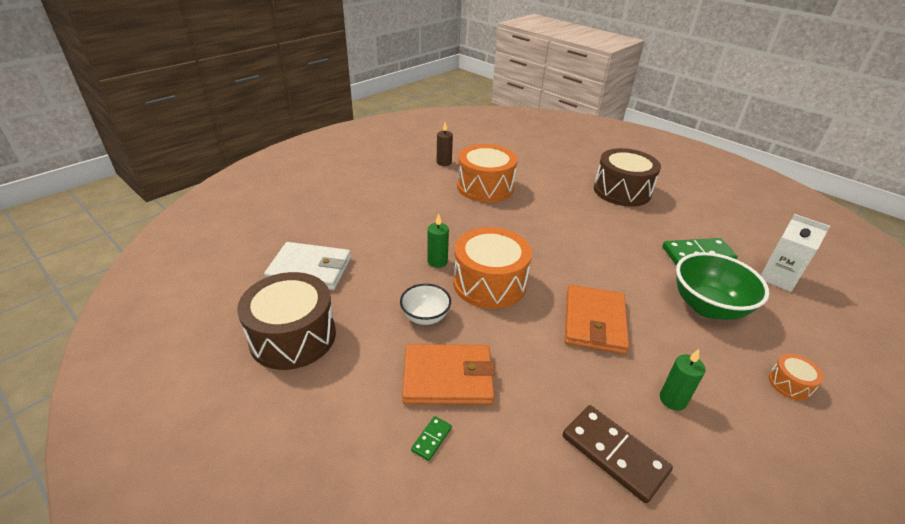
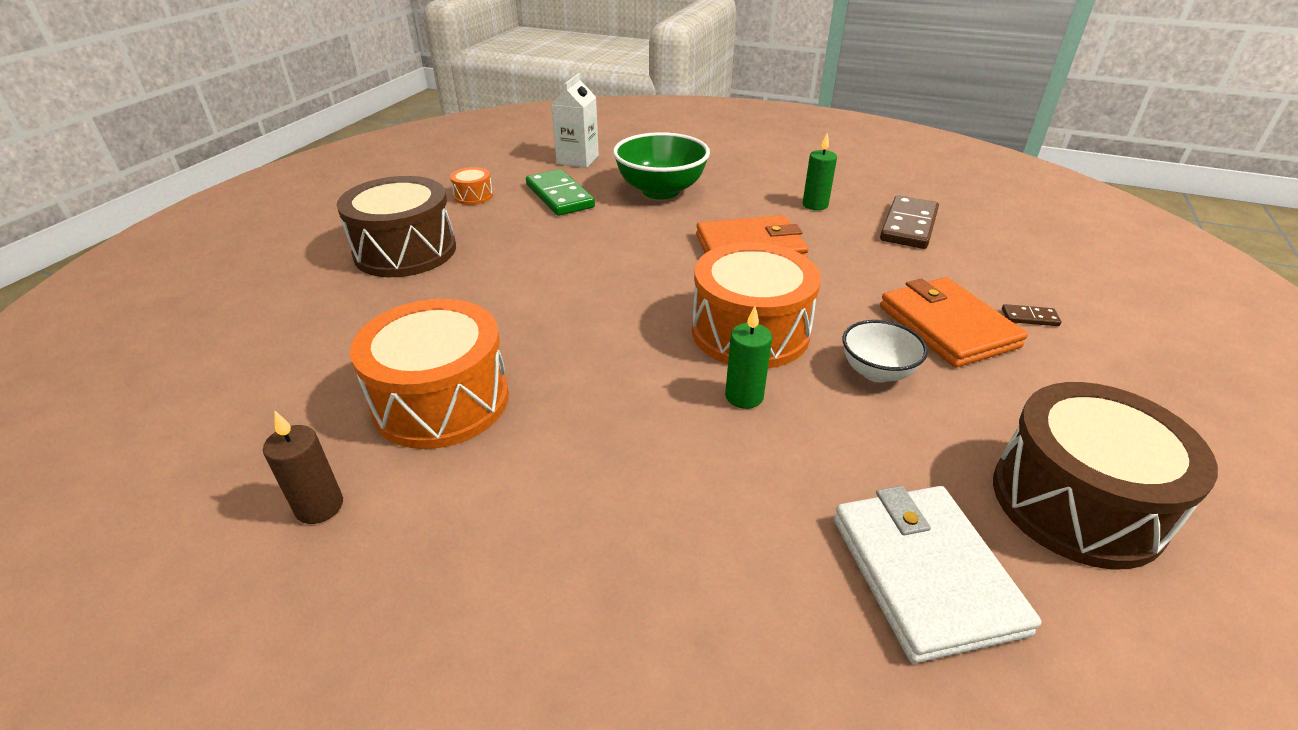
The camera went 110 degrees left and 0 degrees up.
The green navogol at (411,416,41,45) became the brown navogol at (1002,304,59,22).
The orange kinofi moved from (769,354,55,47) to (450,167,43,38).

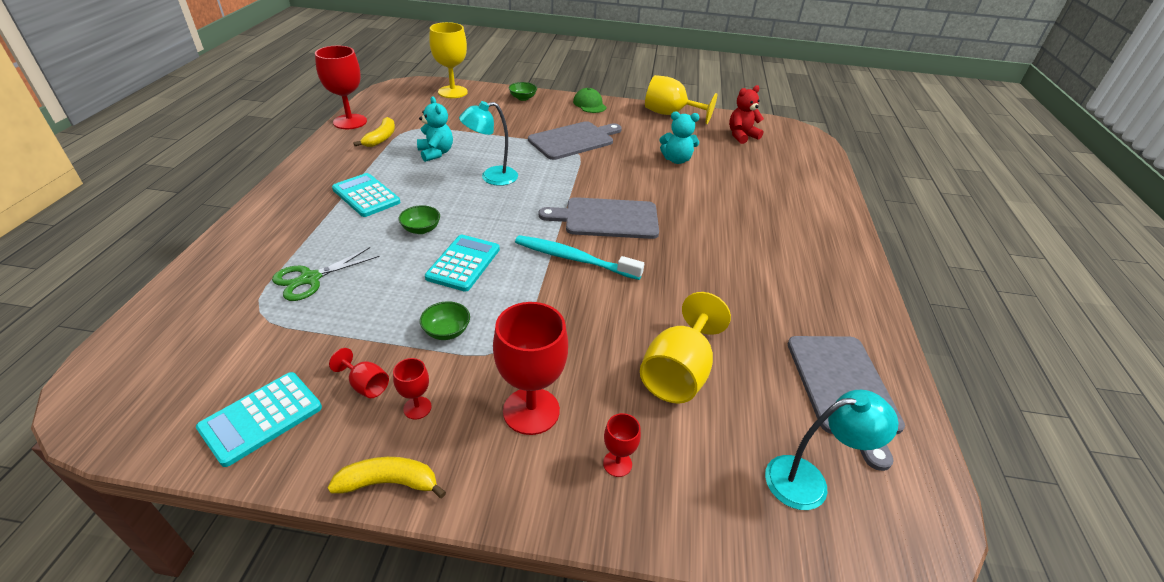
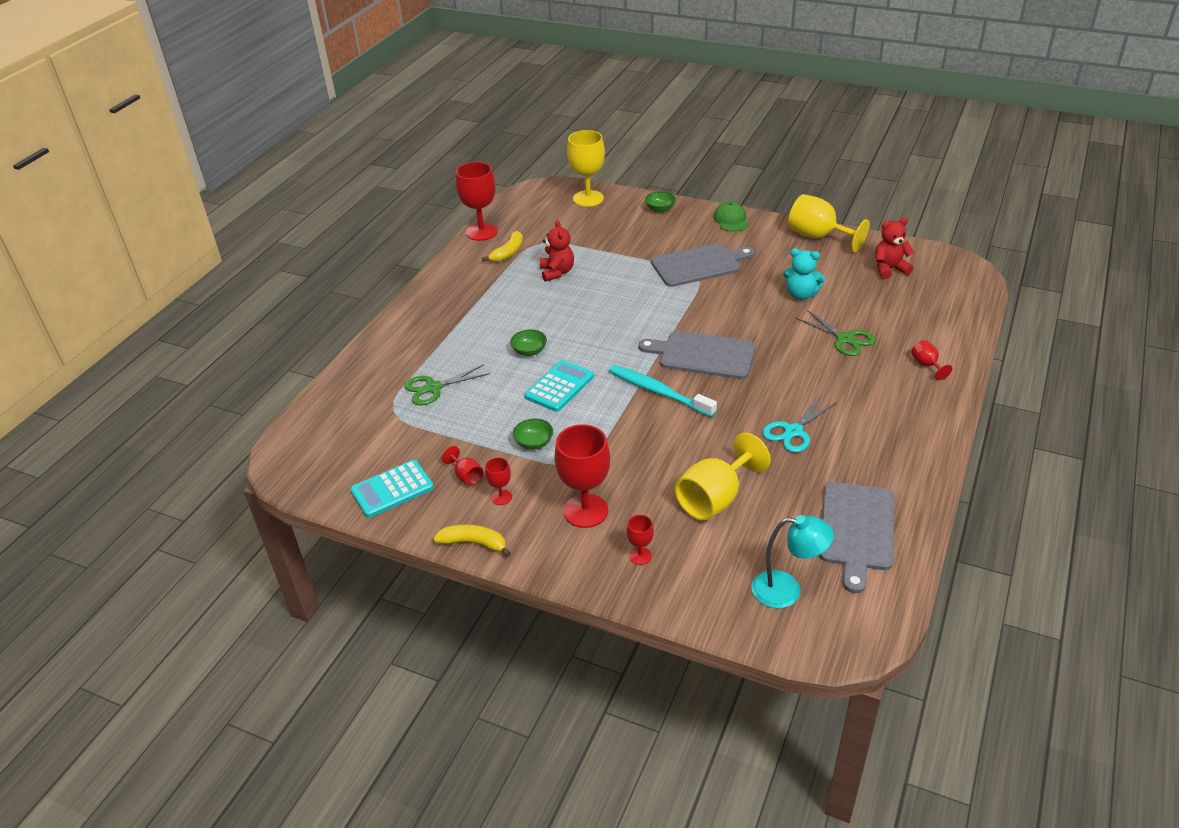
The camera went 20 degrees right and 0 degrees up.
The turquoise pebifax at (332,173,68,44) disappeared.
The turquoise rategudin at (417,97,36,65) became the red rategudin at (540,220,34,62).
The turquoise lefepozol at (459,101,59,85) disappeared.
The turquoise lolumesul at (762,395,75,58) appeared.
The green lolumesul at (796,310,80,46) appeared.
The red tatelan at (911,340,41,40) appeared.

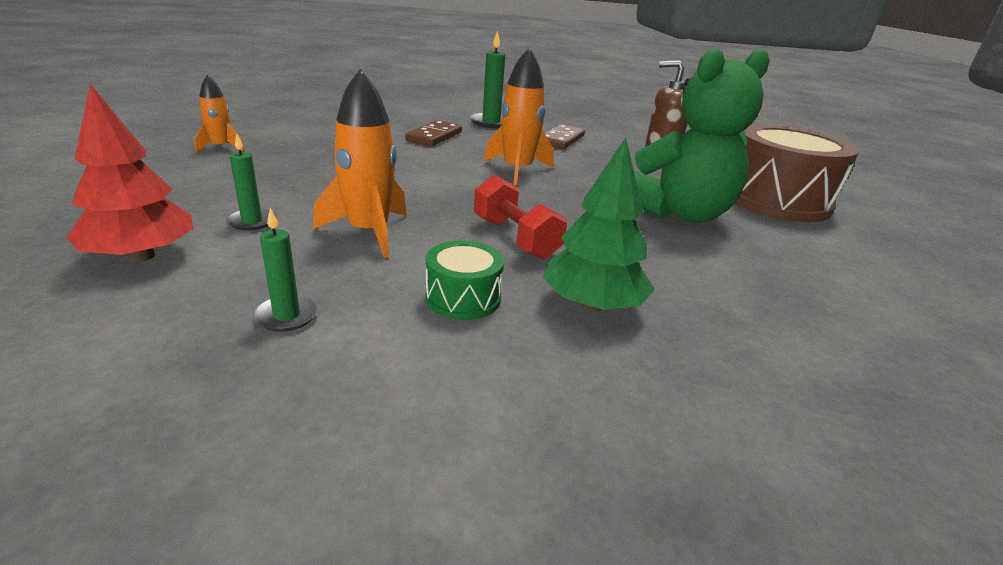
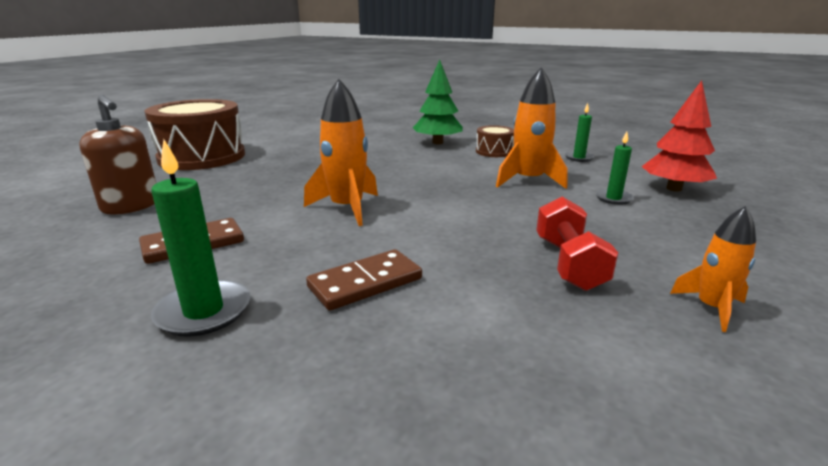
The camera went 145 degrees left and 5 degrees down.
The green kinofi at (425,240,79,80) became the brown kinofi at (476,125,38,32).
The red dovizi moved from (474,175,93,84) to (536,196,82,95).
The green rategudin at (634,48,136,175) disappeared.

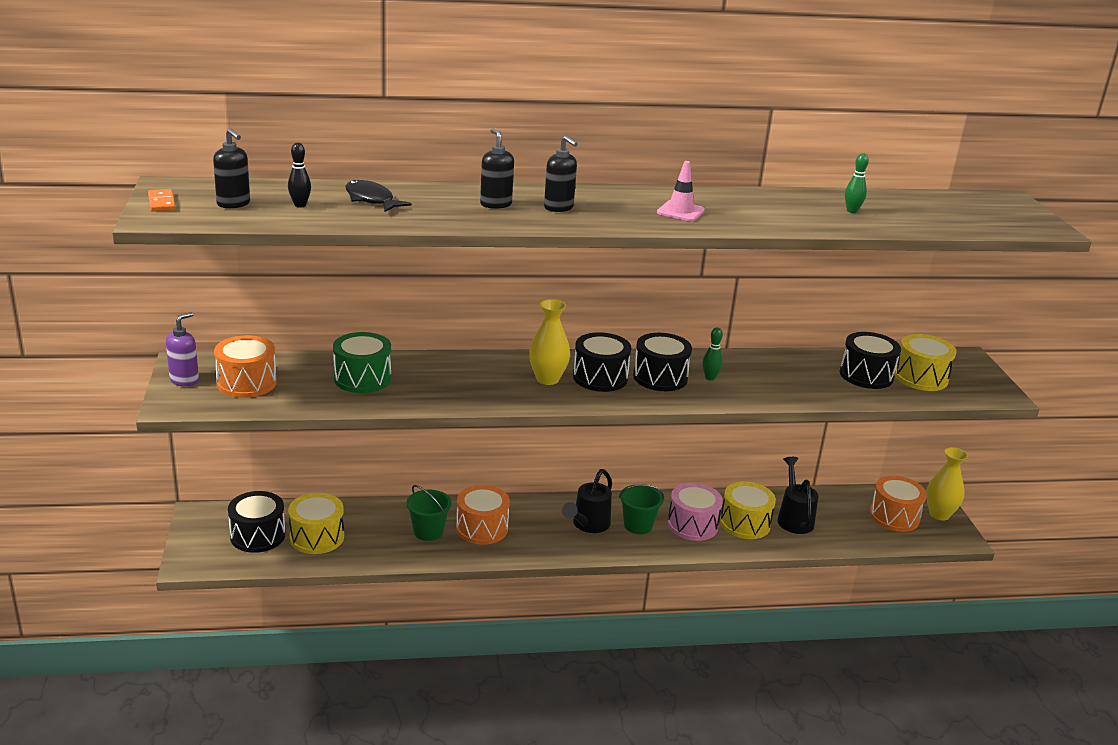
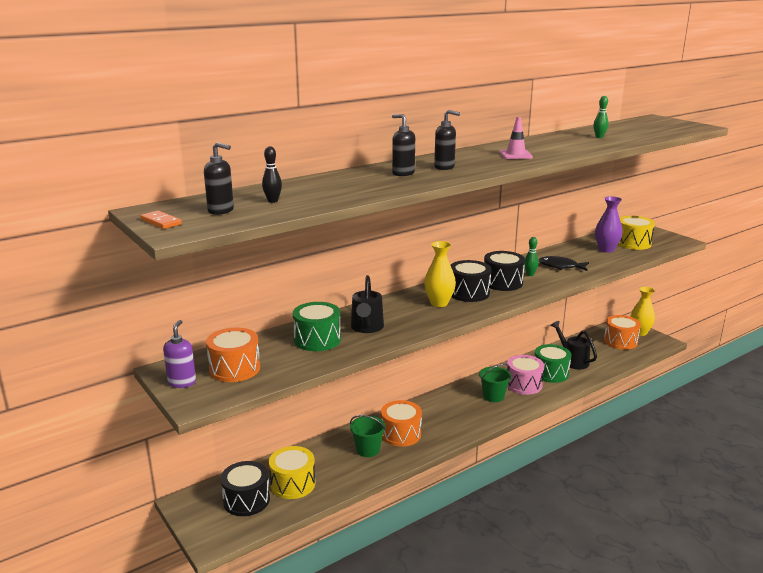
The camera went 25 degrees left and 5 degrees down.
The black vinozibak moved from (345,180,67,32) to (539,256,50,15).
The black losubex moved from (562,469,50,64) to (351,275,33,58).
The yellow kinofi at (720,482,56,57) became the green kinofi at (535,344,36,39).
The black kinofi at (839,332,62,57) was replaced by the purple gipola at (595,196,28,57).

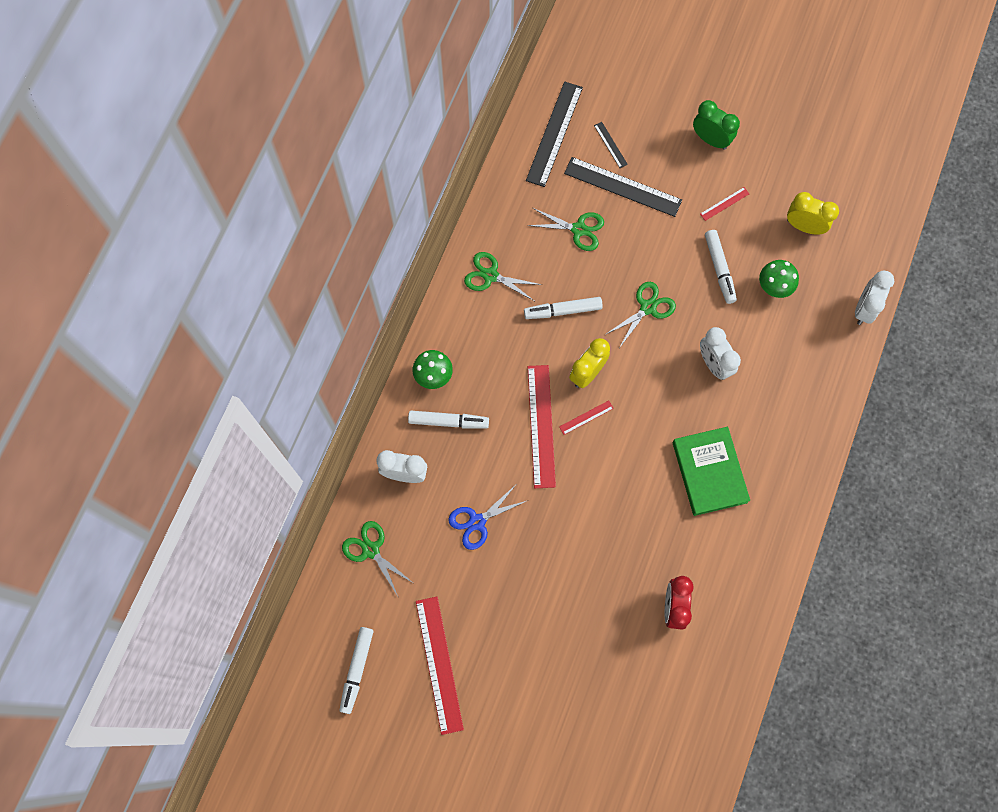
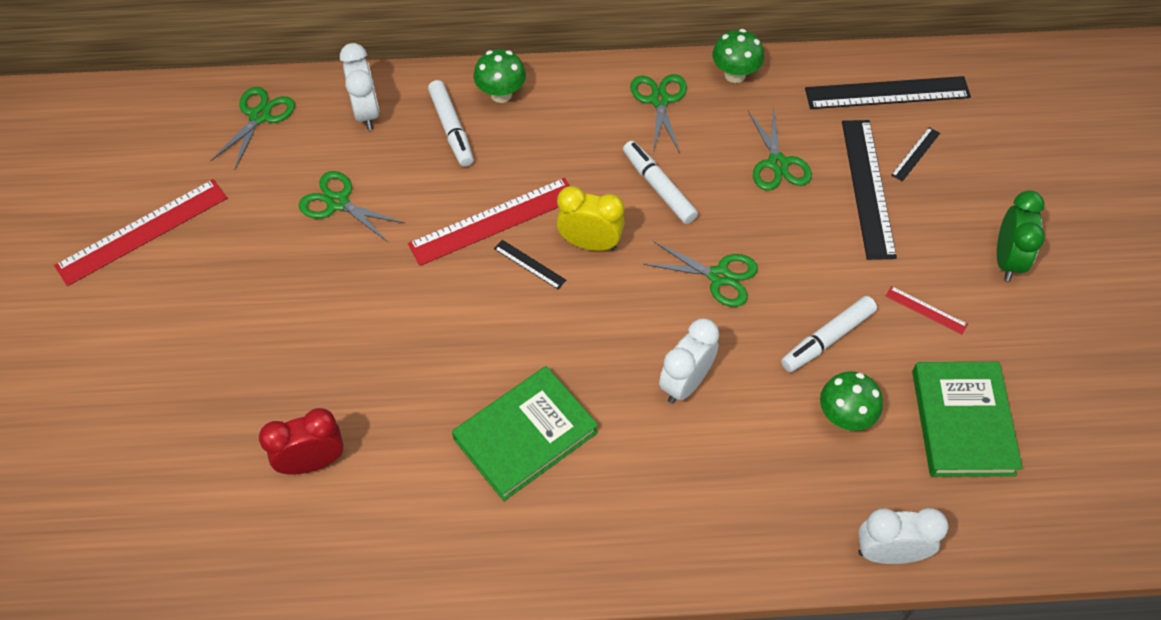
The camera went 65 degrees right and 15 degrees down.
The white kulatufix at (339,627,35,87) disappeared.
The blue lolumesul at (448,485,78,65) became the green lolumesul at (299,171,105,71).
The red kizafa at (559,400,55,35) became the black kizafa at (494,240,72,49).
The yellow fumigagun at (787,192,52,43) was replaced by the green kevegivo at (912,362,110,115).
The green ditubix at (712,29,52,54) appeared.

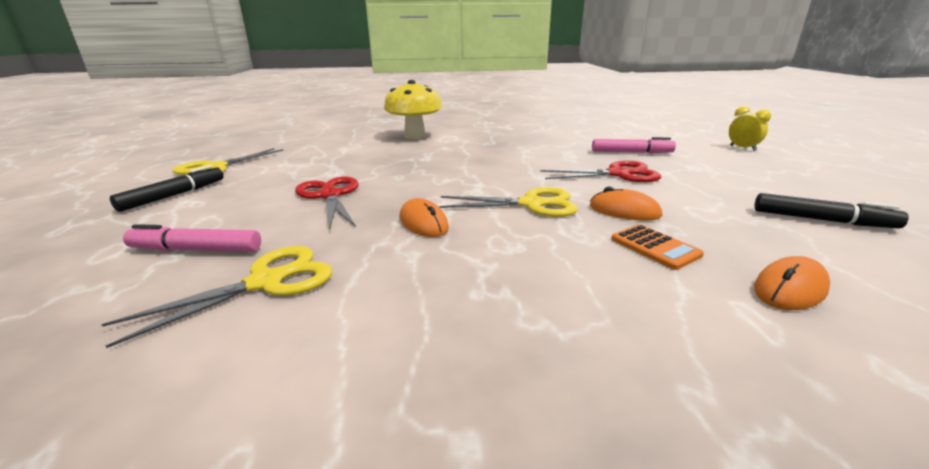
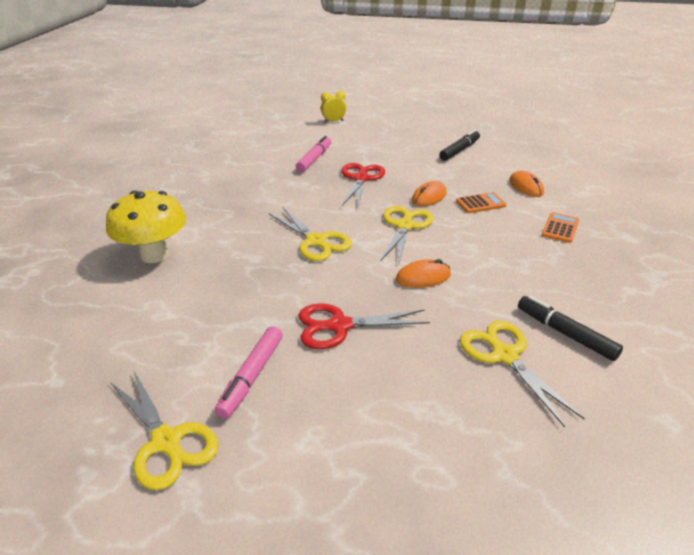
The camera went 75 degrees left and 10 degrees up.
The black kulatufix moved from (110,165,114,47) to (518,296,105,65).
The pink kulatufix moved from (123,224,138,28) to (215,326,68,93).
The yellow lolumesul at (269,208,83,53) appeared.
The orange pebifax at (542,212,37,31) appeared.

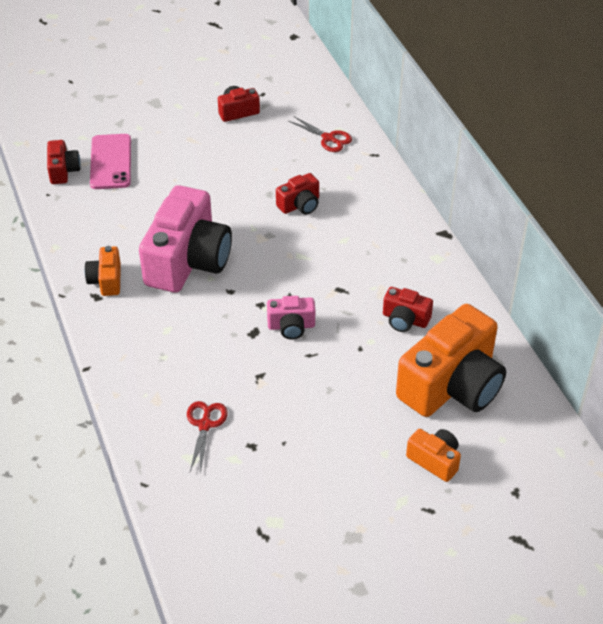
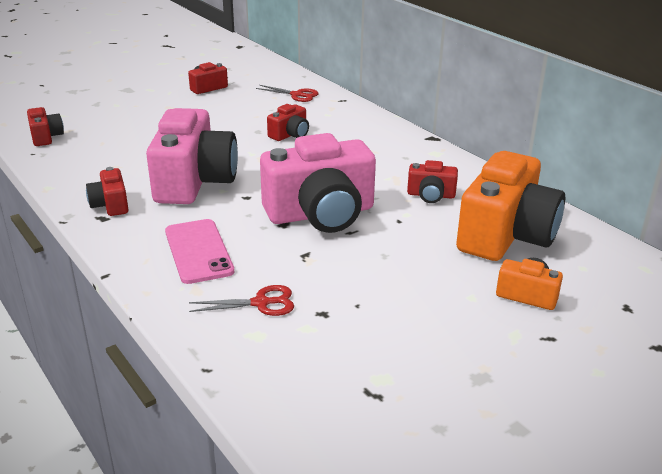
The camera went 15 degrees left and 15 degrees down.
The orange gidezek at (85,246,36,50) became the red gidezek at (86,167,43,49).
The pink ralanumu moved from (90,134,41,55) to (165,219,69,65).
The red lolumesul at (187,401,41,73) turned 90 degrees clockwise.
The pink gidezek at (267,296,48,43) changed to 2.17 times the size.

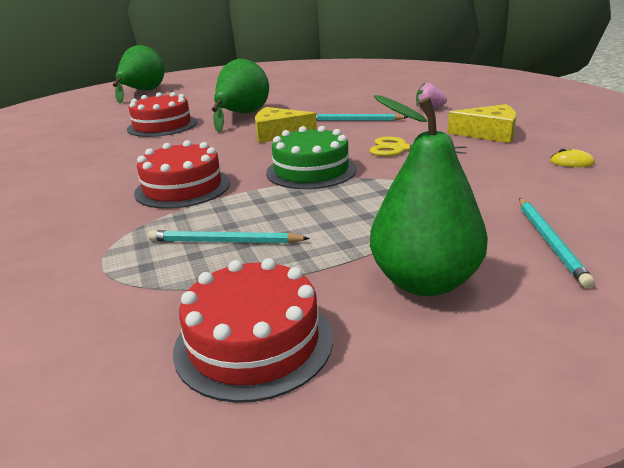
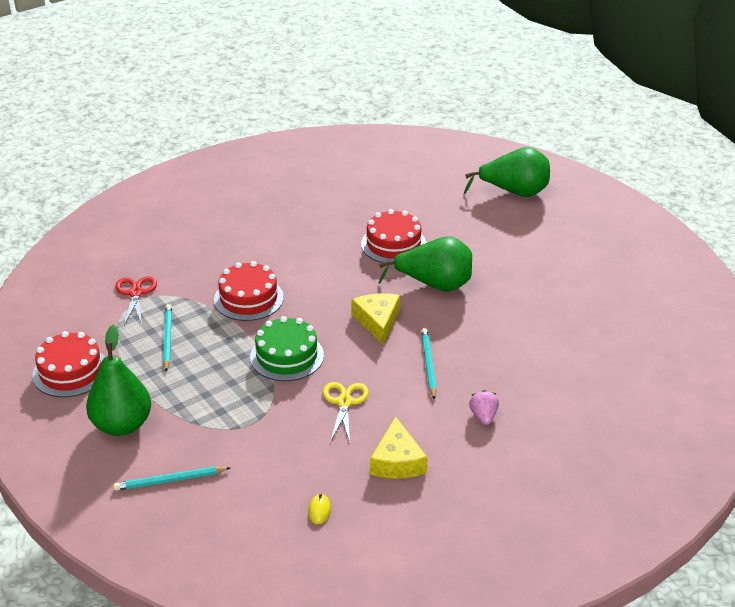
The camera went 75 degrees right and 10 degrees up.
The red lolumesul at (115,276,42,49) appeared.

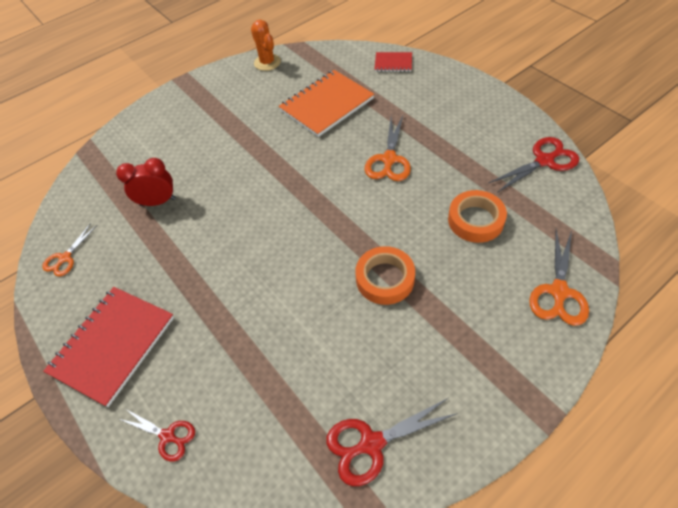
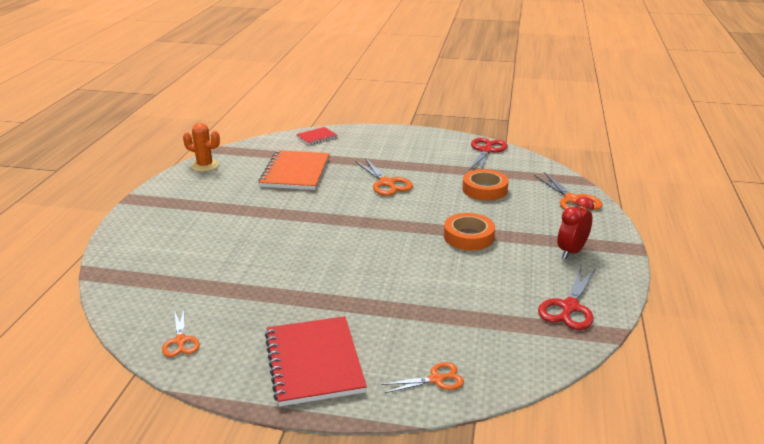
The camera went 45 degrees left and 25 degrees down.
The red fumigagun moved from (116,158,60,48) to (557,197,37,62).
The red lolumesul at (119,409,76,53) became the orange lolumesul at (381,362,83,31).

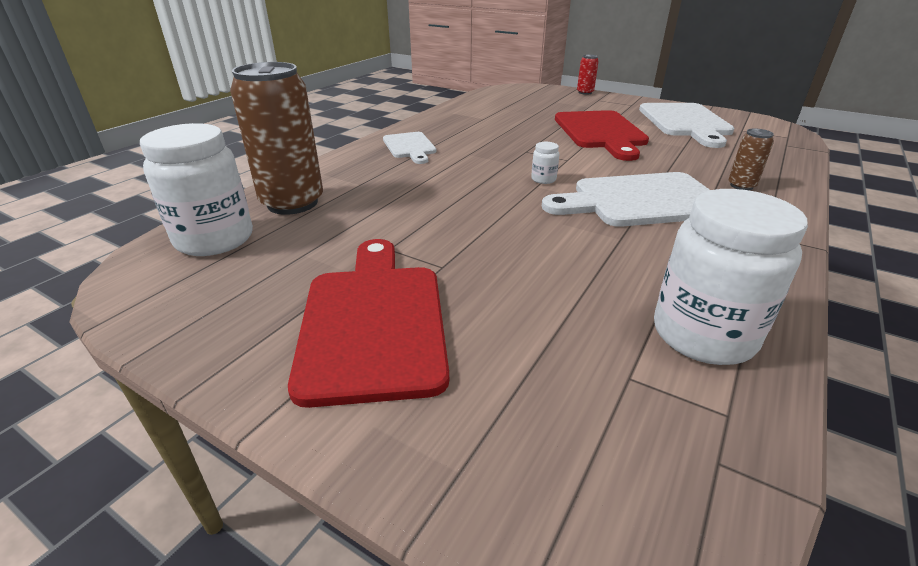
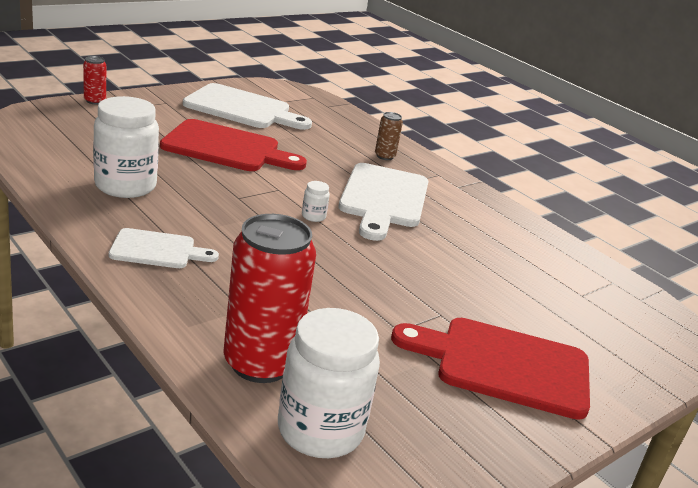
The camera went 75 degrees left and 5 degrees down.
The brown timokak at (230,62,93,153) became the red timokak at (223,214,93,169).
The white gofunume moved from (654,189,154,176) to (93,96,66,102).

